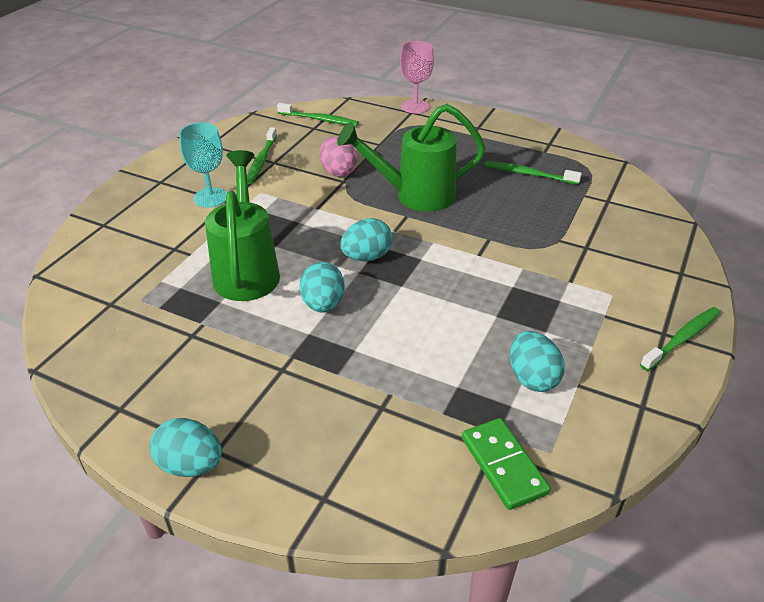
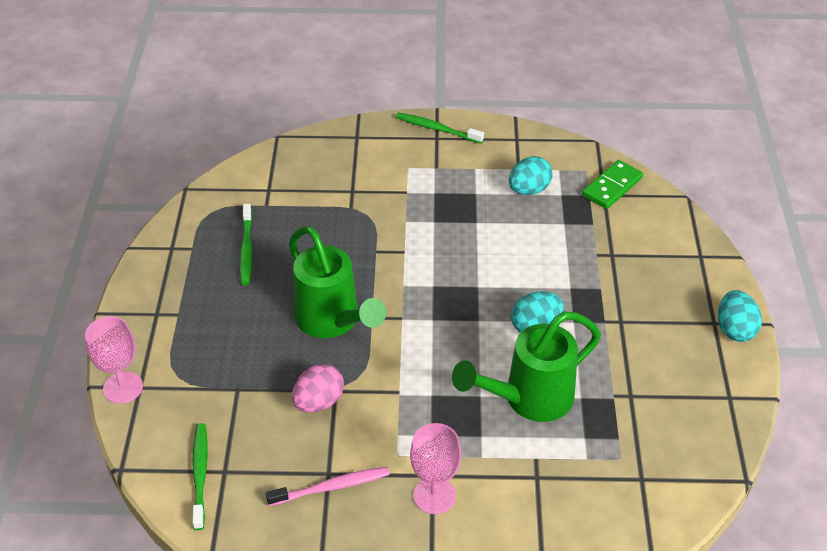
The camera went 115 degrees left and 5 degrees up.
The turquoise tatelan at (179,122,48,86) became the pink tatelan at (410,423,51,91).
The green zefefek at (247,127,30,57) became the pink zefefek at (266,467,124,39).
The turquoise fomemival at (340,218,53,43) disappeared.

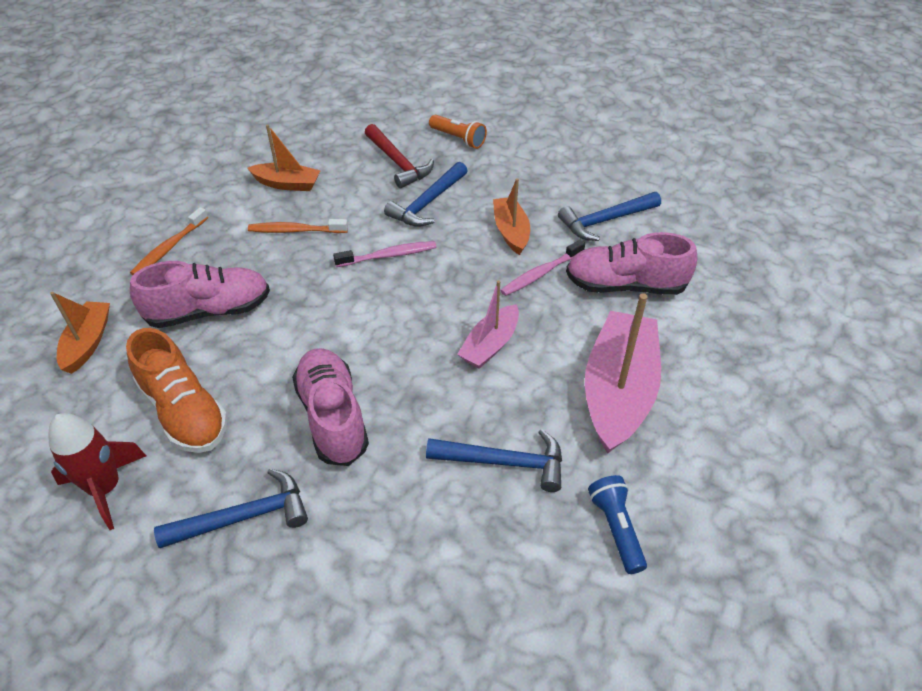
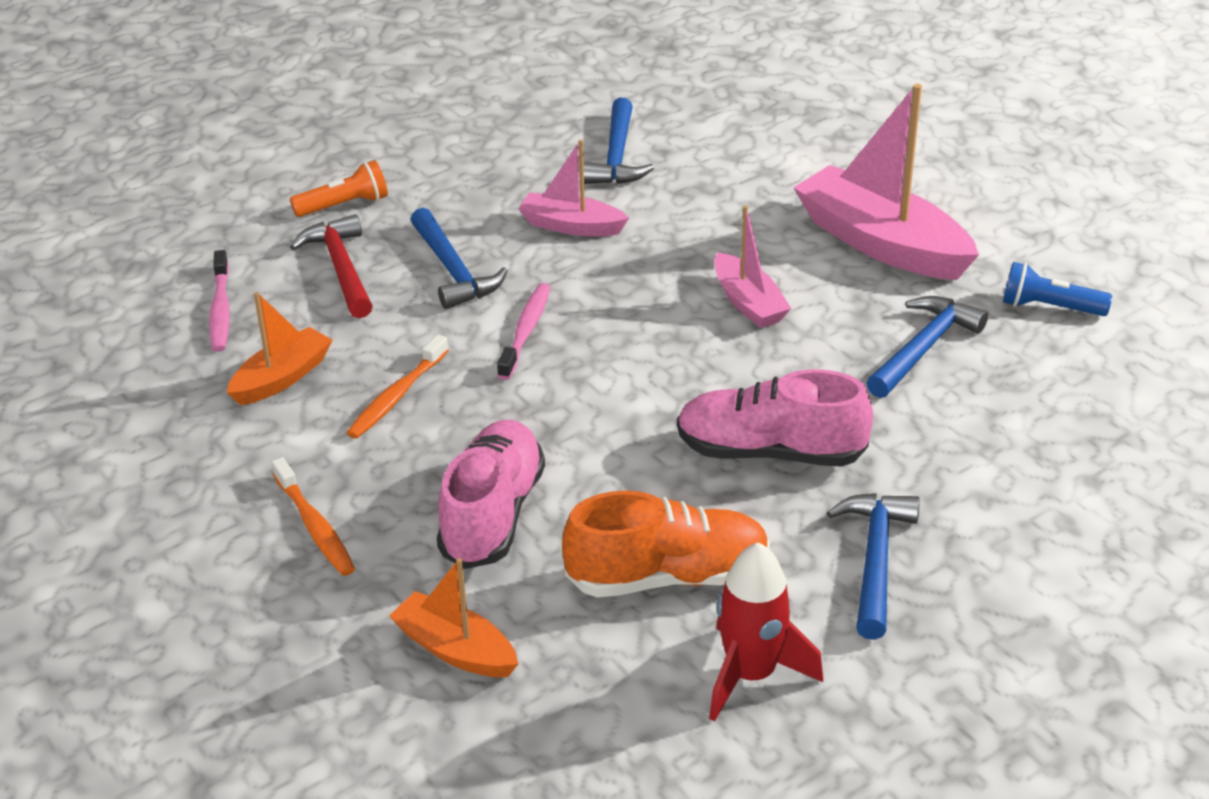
The camera went 60 degrees left and 10 degrees down.
The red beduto at (365,124,69,64) turned 105 degrees counterclockwise.
The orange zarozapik at (493,178,37,77) became the pink zarozapik at (519,140,110,96).
The pink zefefek moved from (500,240,85,56) to (209,250,21,102).
The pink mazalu at (566,232,132,63) disappeared.

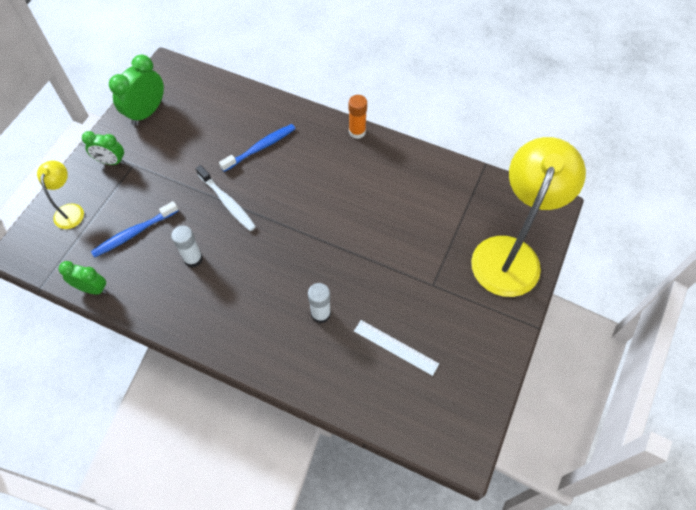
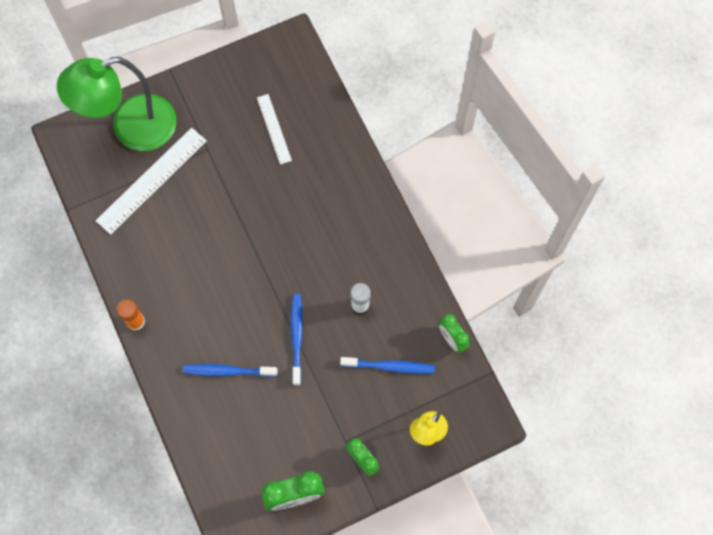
The camera went 140 degrees left and 10 degrees up.
The white zefefek at (196,165,60,66) became the blue zefefek at (291,294,12,91).
The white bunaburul at (308,283,23,40) disappeared.
The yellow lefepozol at (471,137,115,160) became the green lefepozol at (57,57,119,94).
The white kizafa at (95,128,112,107) appeared.

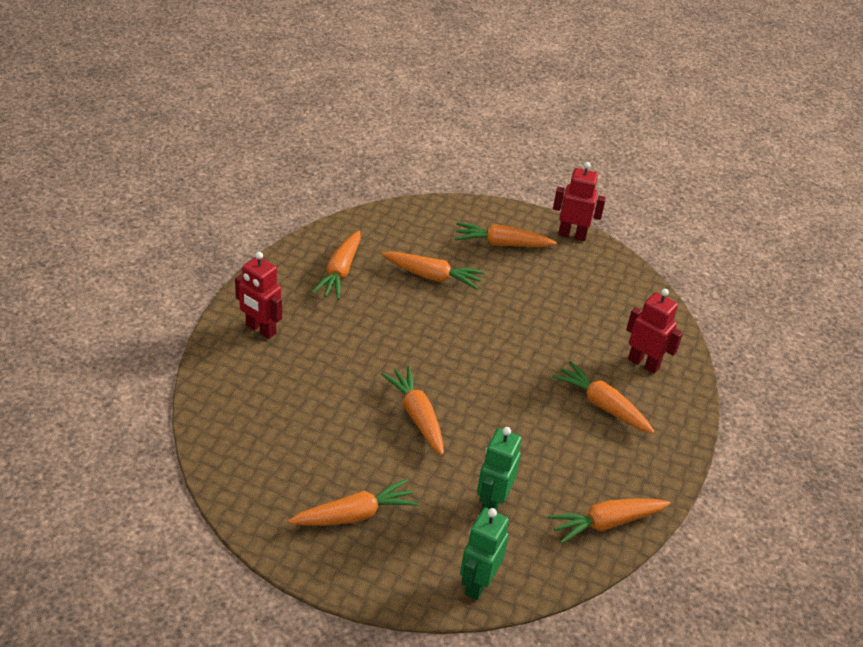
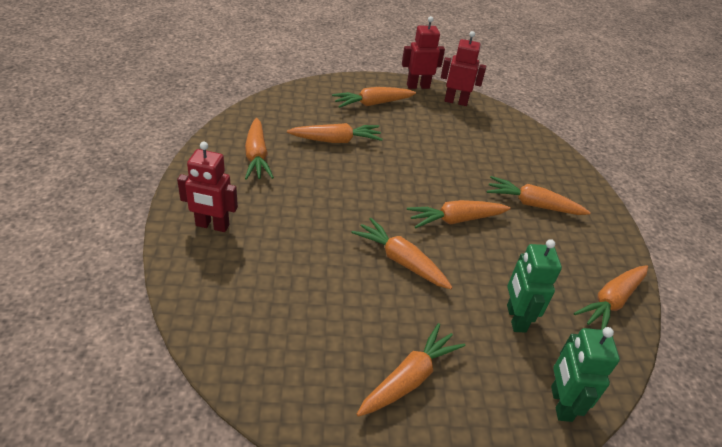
The camera went 25 degrees left and 0 degrees up.
The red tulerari moved from (626,289,57,85) to (441,31,45,75).
The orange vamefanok at (407,200,104,28) appeared.

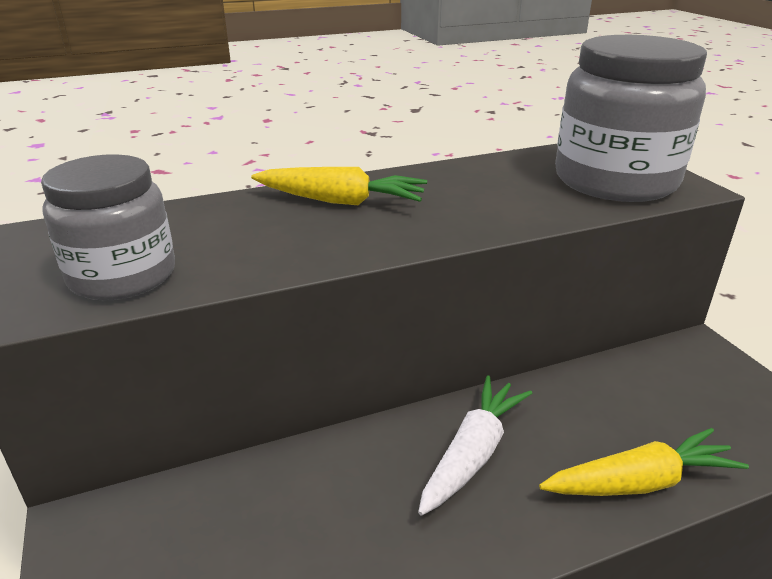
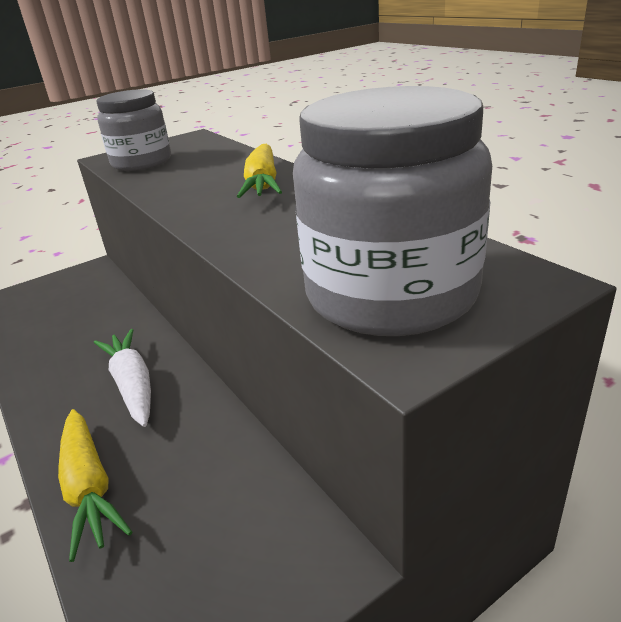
The camera went 80 degrees right and 0 degrees up.
The white vamefanok at (418,375,114,141) turned 135 degrees counterclockwise.

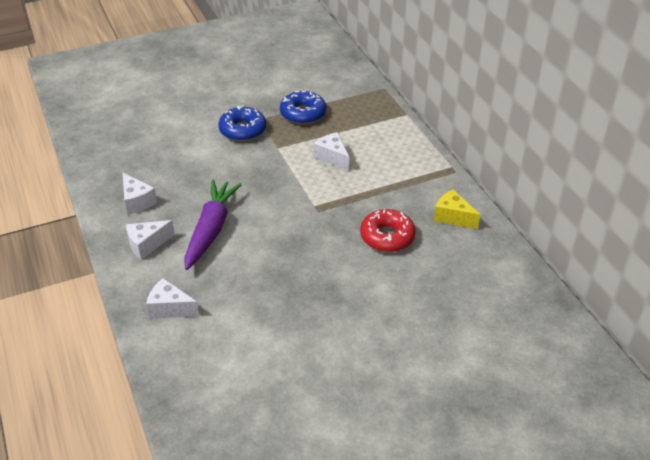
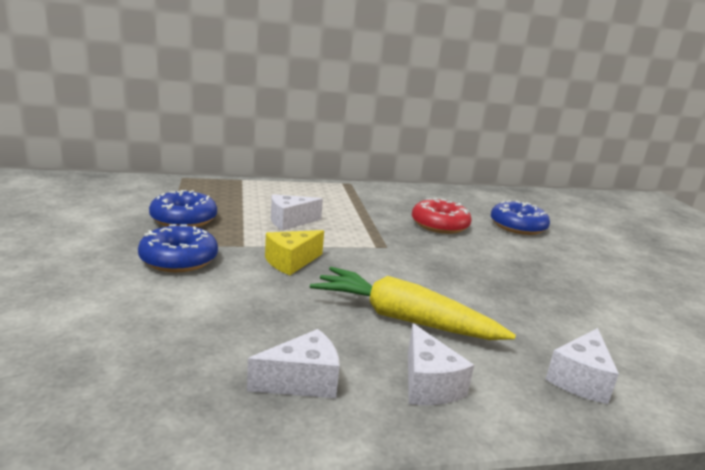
The camera went 80 degrees left and 20 degrees down.
The purple vamefanok at (184,180,58,90) became the yellow vamefanok at (310,267,206,73).
The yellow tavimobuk moved from (434,189,46,40) to (265,230,59,45).
The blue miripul at (491,201,59,34) appeared.

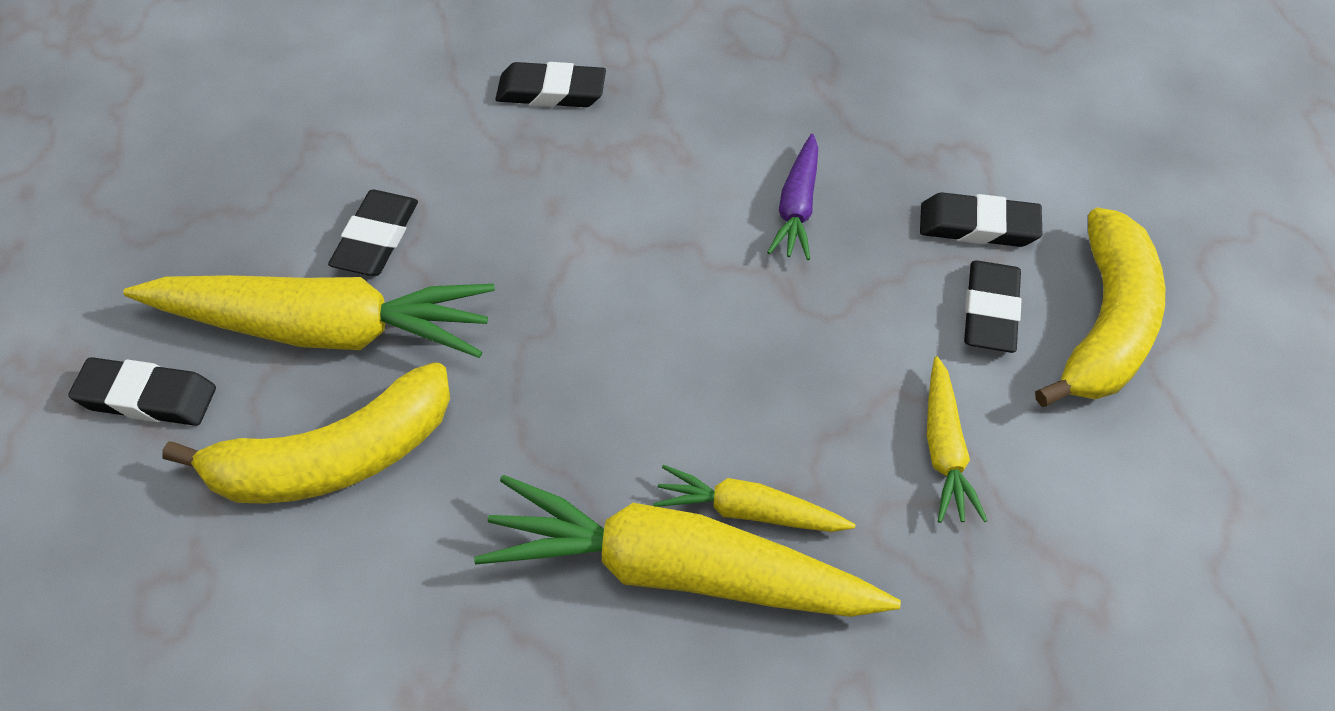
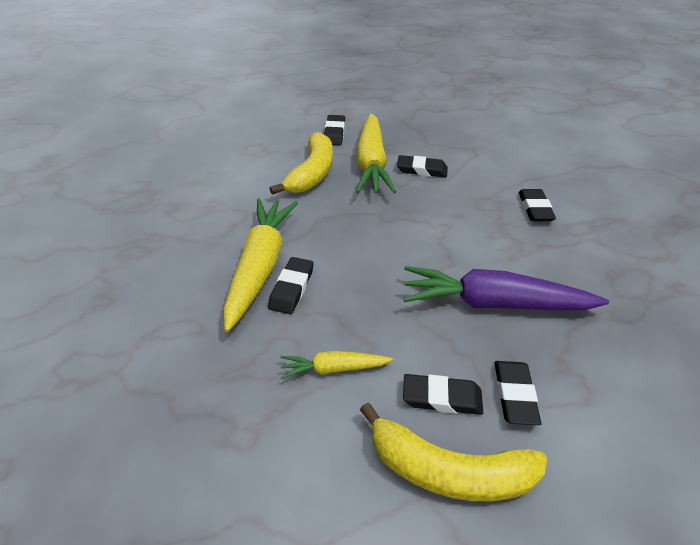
The camera went 85 degrees right and 10 degrees down.
The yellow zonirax at (163,362,287,142) turned 135 degrees counterclockwise.
The yellow vamefanok at (653,465,203,67) was replaced by the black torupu at (268,257,46,57).
The purple vamefanok at (767,134,51,126) changed to 2.00 times the size.

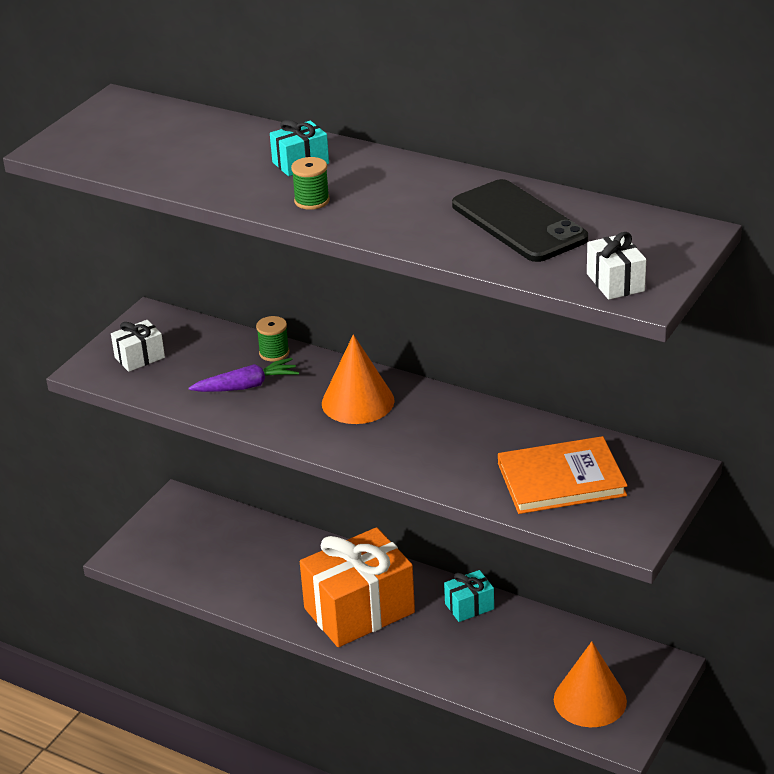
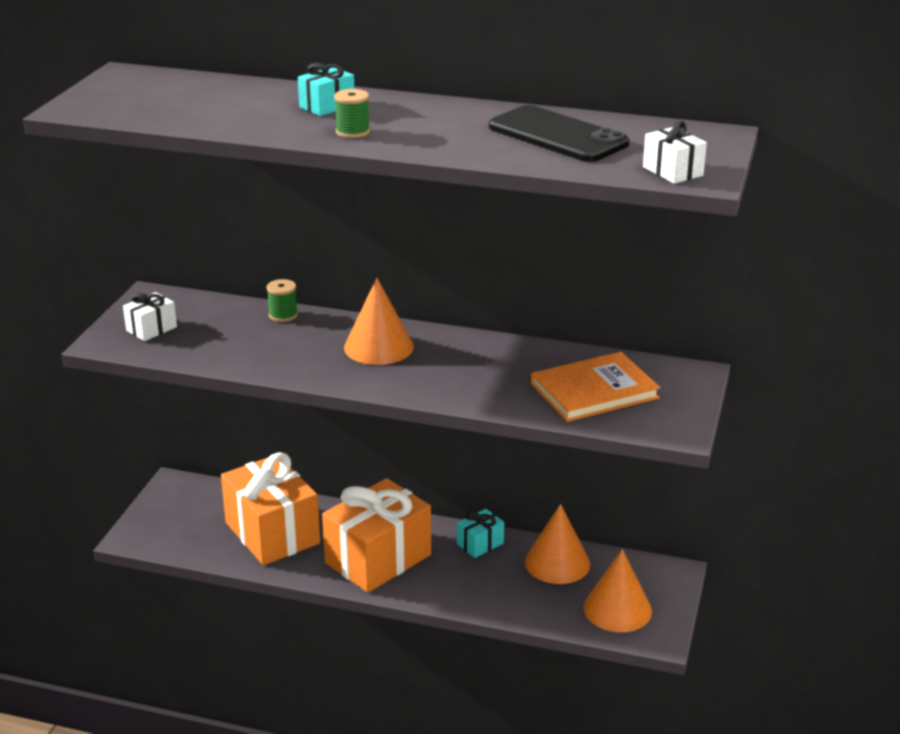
The camera went 15 degrees left and 5 degrees down.
The purple vamefanok at (189,358,110,34) disappeared.
The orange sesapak at (221,452,99,113) appeared.
The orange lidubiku at (525,504,65,80) appeared.

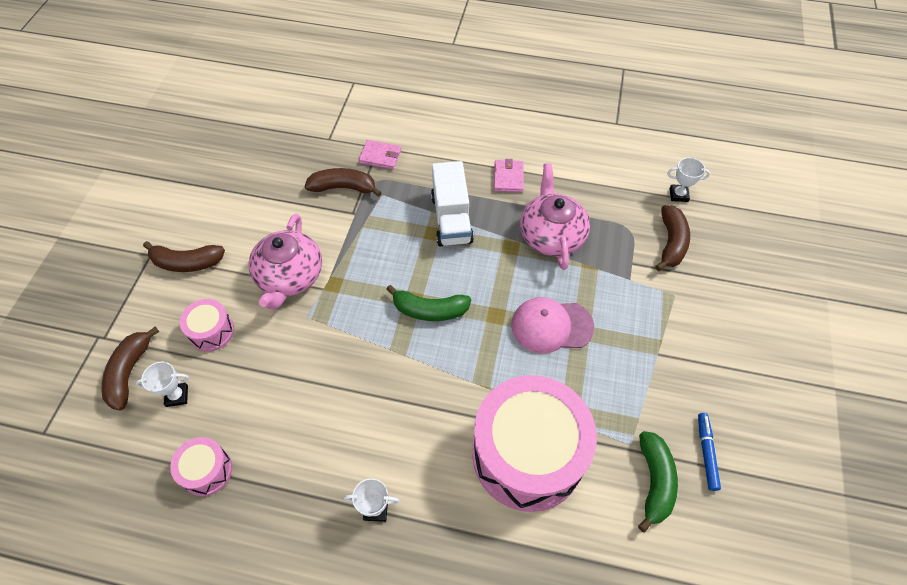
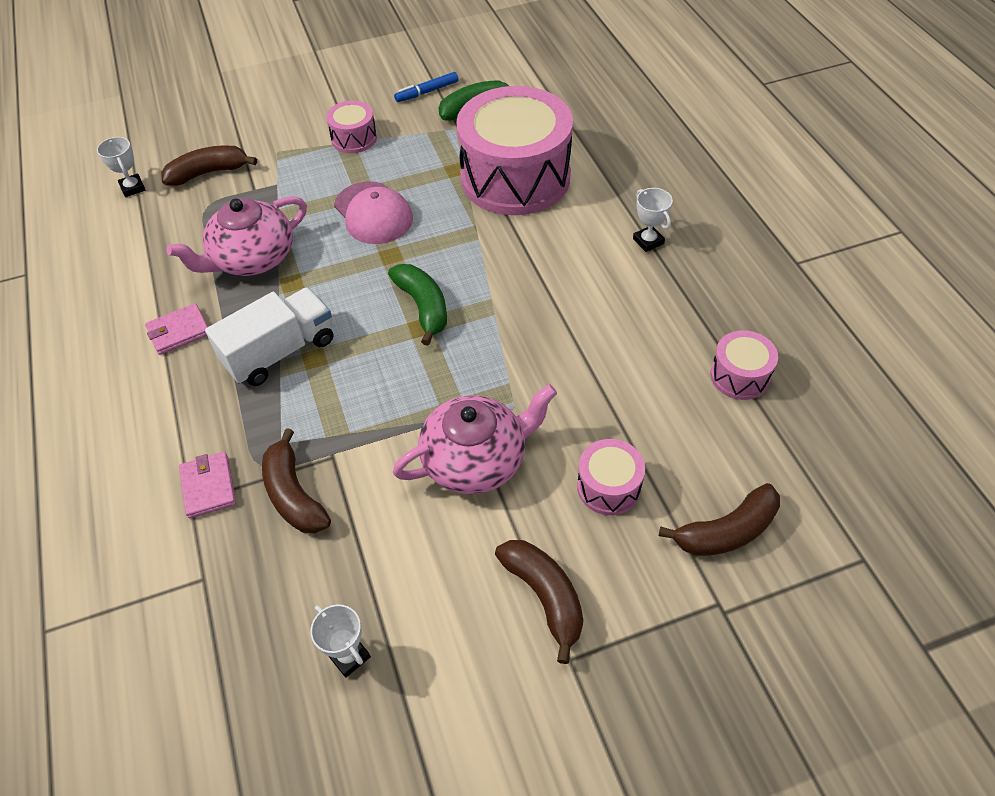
The camera went 120 degrees left and 5 degrees down.
The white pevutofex moved from (136,362,53,45) to (310,605,61,73).
The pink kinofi at (326,100,51,53) appeared.

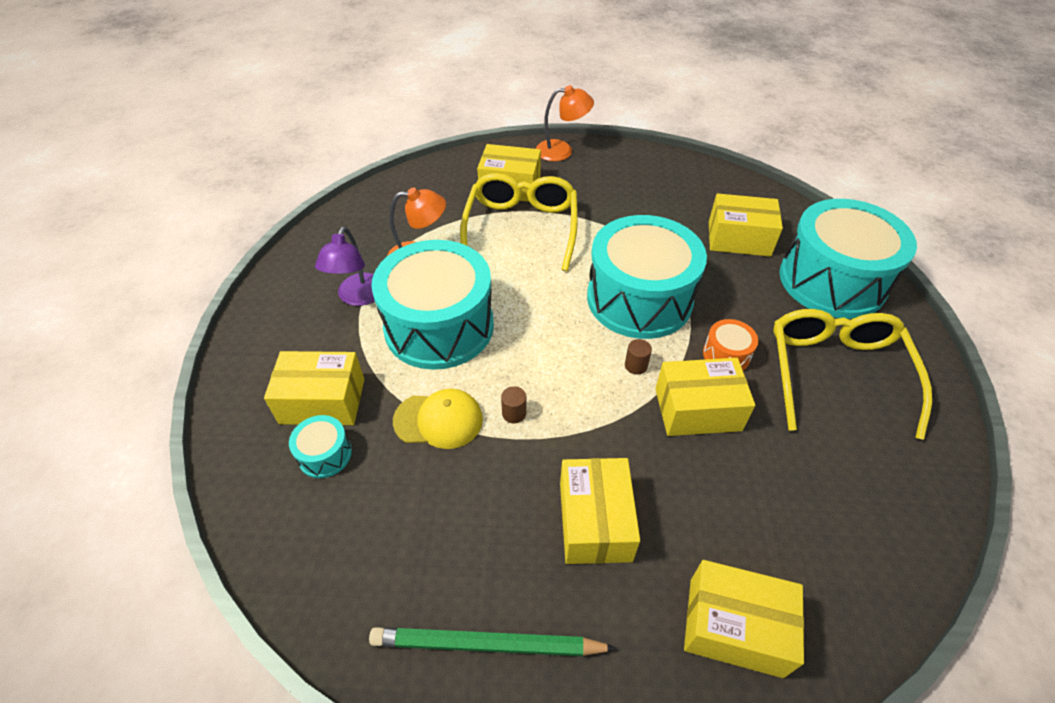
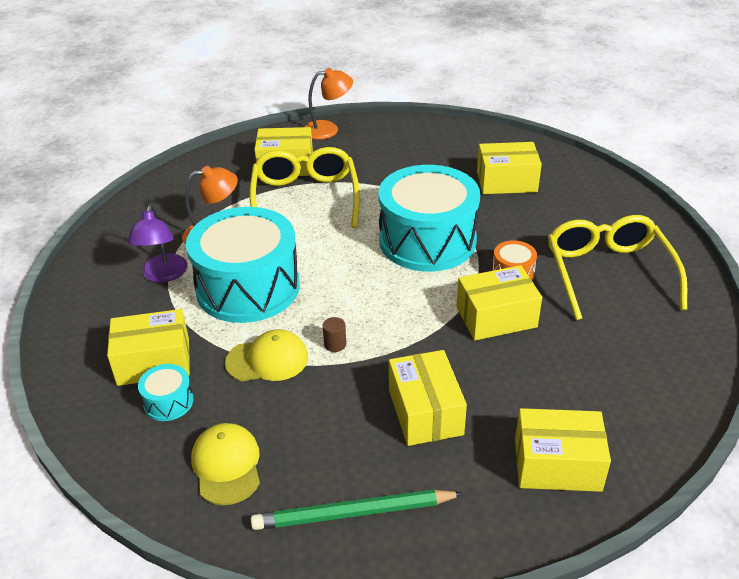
The camera went 10 degrees left and 10 degrees down.
The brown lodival at (625,339,27,36) disappeared.
The turquoise kinofi at (779,199,138,120) disappeared.
The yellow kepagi at (191,423,69,82) appeared.

